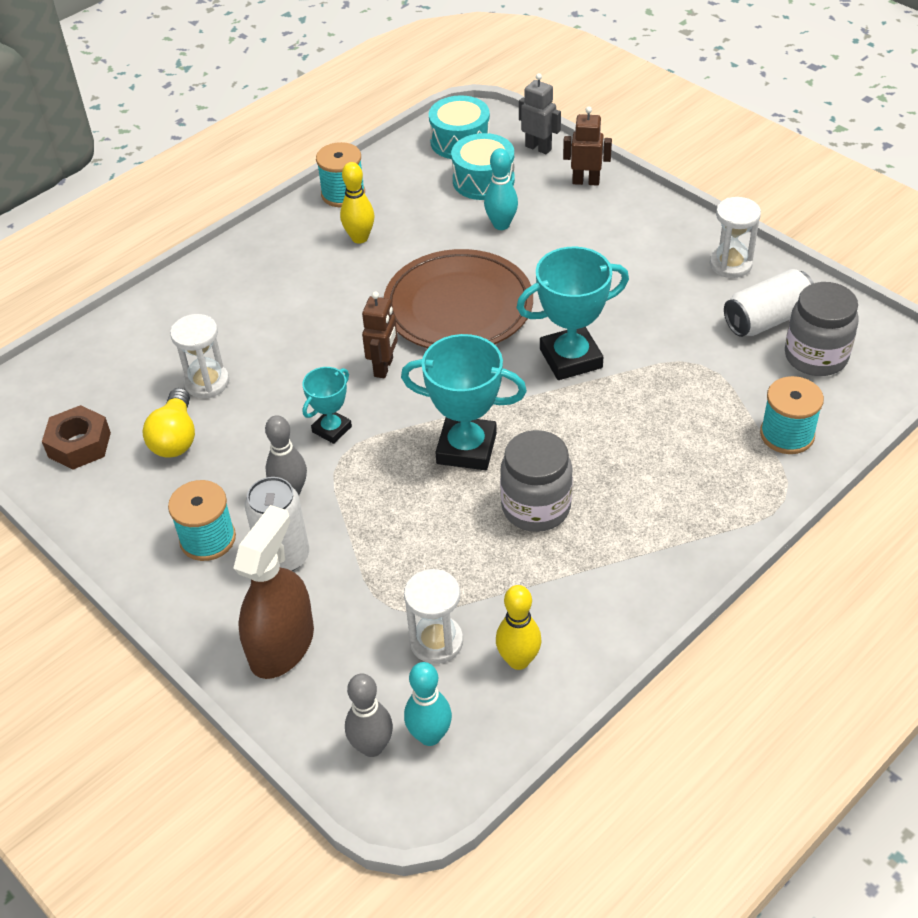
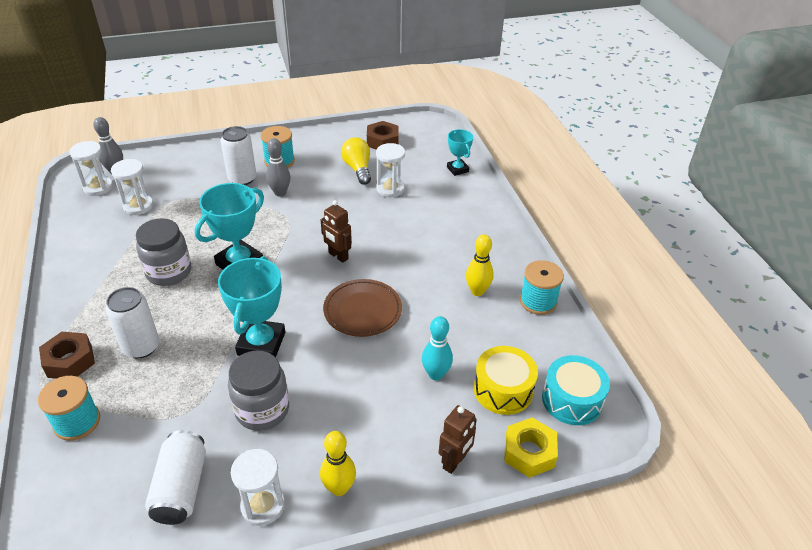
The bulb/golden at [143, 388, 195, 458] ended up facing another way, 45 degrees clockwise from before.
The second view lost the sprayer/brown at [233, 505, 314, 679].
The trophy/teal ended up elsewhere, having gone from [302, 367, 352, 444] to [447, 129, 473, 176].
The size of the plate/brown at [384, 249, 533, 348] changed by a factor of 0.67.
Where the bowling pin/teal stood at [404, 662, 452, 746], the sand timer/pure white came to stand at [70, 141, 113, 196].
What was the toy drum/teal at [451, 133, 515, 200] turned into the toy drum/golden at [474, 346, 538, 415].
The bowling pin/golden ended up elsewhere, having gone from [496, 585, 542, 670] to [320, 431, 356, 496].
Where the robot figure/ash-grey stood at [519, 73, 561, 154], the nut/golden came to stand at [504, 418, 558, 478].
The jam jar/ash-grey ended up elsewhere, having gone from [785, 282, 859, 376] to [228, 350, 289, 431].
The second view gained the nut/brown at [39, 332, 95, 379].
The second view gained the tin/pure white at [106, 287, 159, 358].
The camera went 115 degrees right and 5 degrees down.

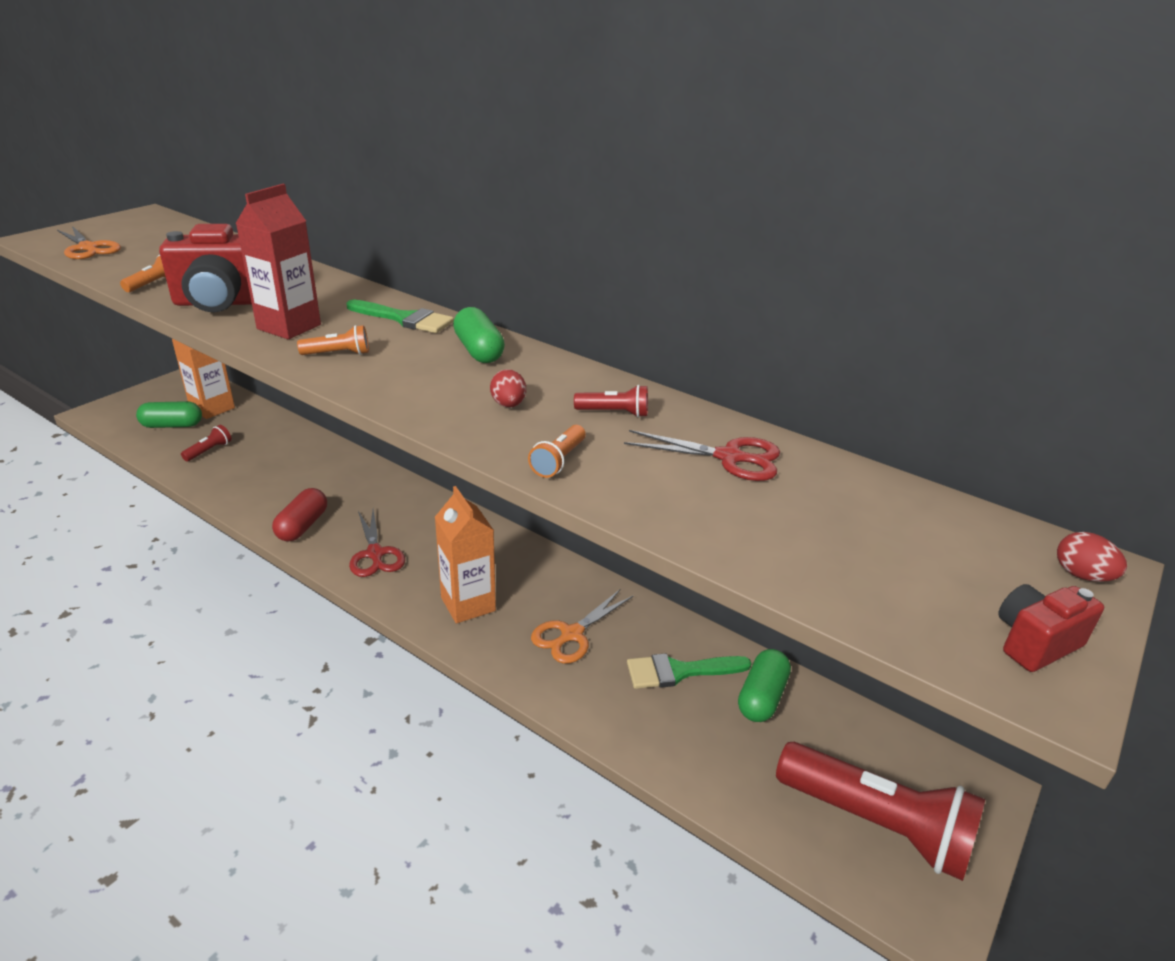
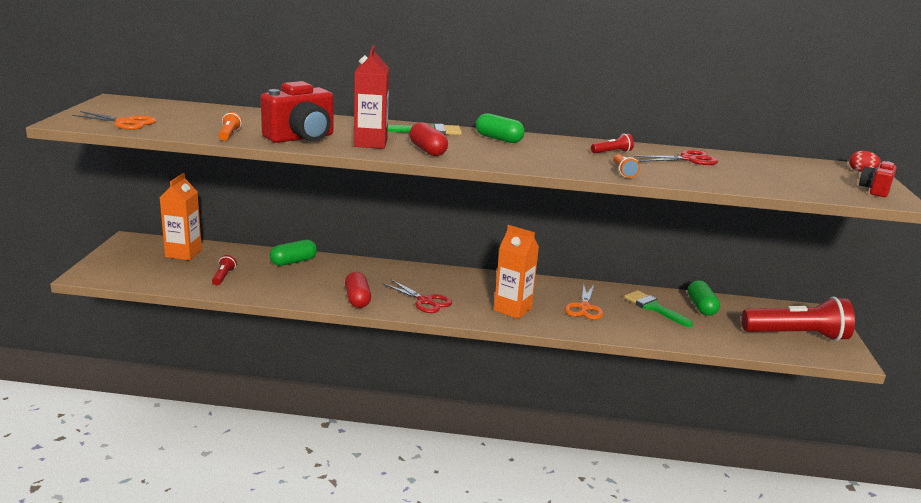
The capsule/emerald ended up elsewhere, having gone from [136, 401, 202, 428] to [270, 239, 317, 266].
Where the flashlight/orange-coloured stood at [297, 325, 369, 355], the capsule/red came to stand at [409, 122, 448, 156].
The second view lost the egg shape/red at [490, 369, 526, 407].
The paint brush/emerald at [627, 653, 752, 689] ended up facing another way, 90 degrees clockwise from before.
The camera went 30 degrees left and 10 degrees down.

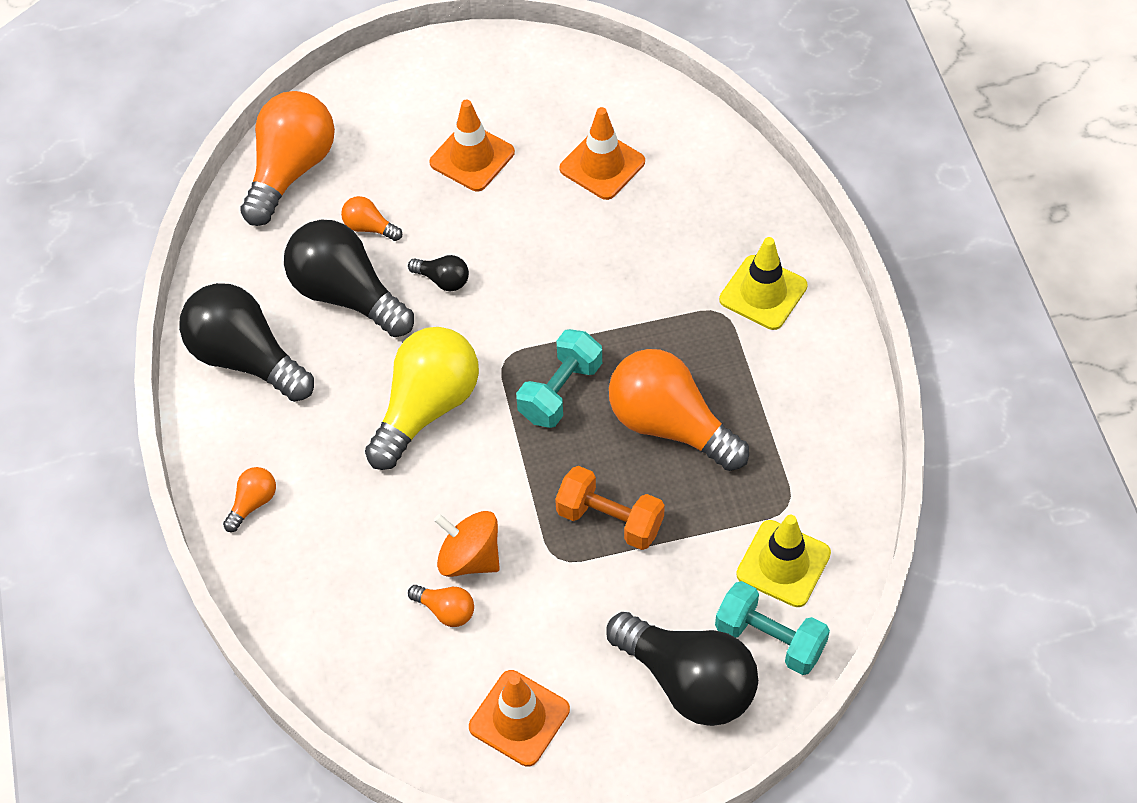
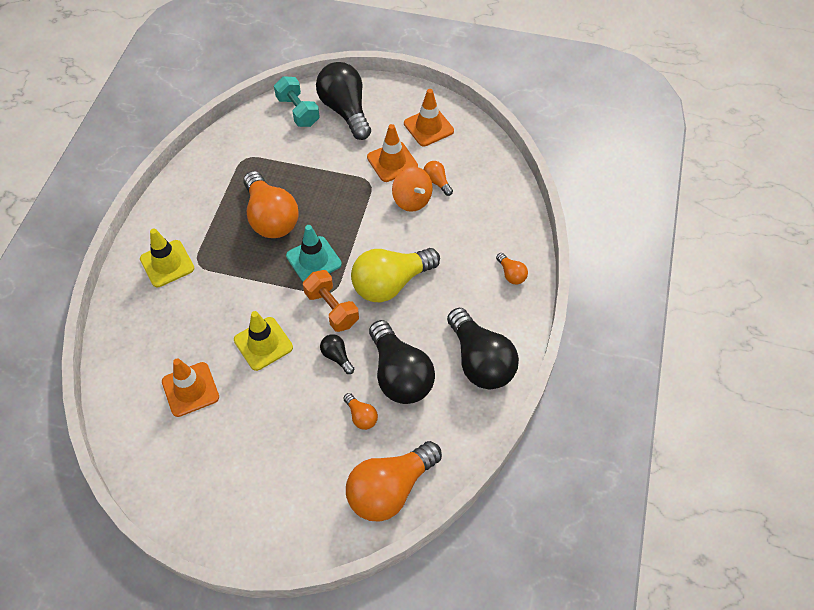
The bulb/orange-coloured at [223, 467, 276, 532] ended up facing another way, 90 degrees counterclockwise from before.
The traffic cone/orange-coloured ended up elsewhere, having gone from [430, 100, 515, 191] to [367, 124, 418, 182].
Where the dumbbell/teal stood at [516, 329, 602, 428], the traffic cone/teal came to stand at [286, 225, 342, 282].
The dumbbell/orange-coloured ended up elsewhere, having gone from [555, 466, 665, 550] to [303, 270, 359, 332].
The traffic cone/golden ended up elsewhere, having gone from [736, 515, 831, 607] to [234, 311, 293, 371].
The camera went 155 degrees left and 0 degrees up.

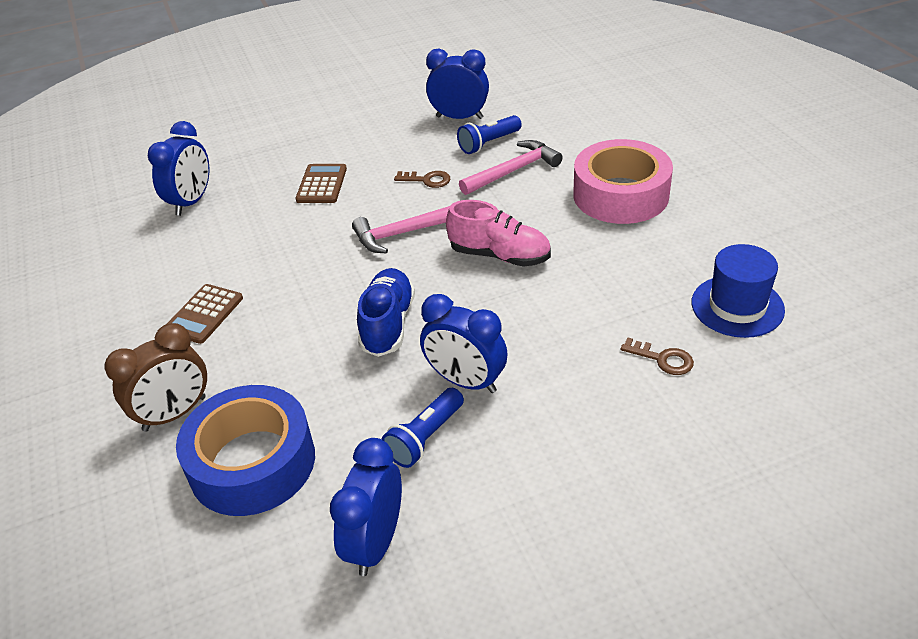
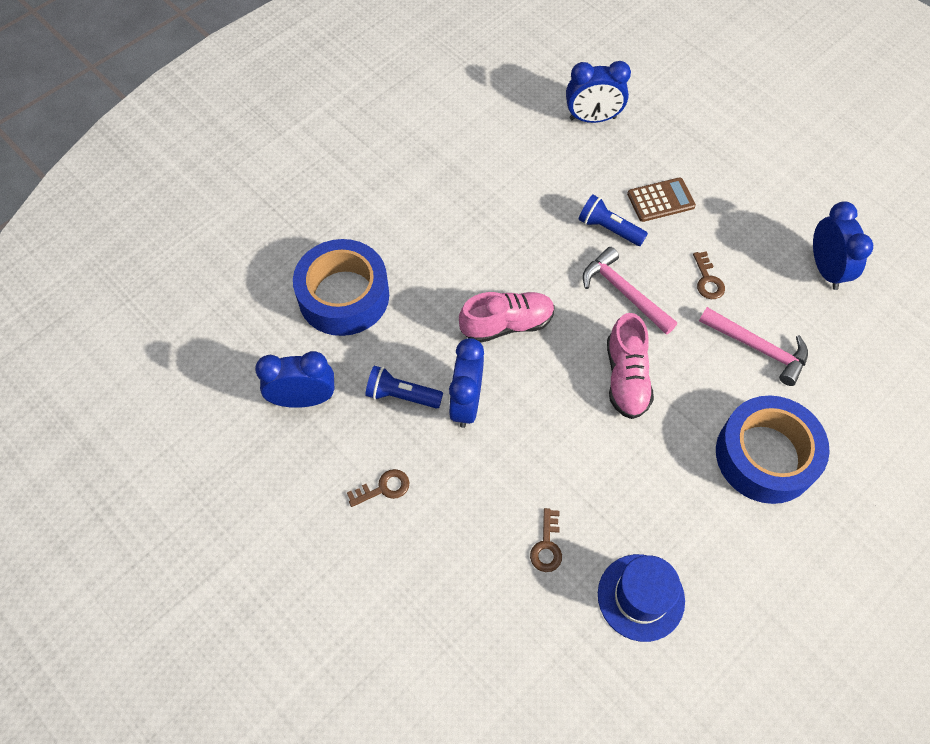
The second view lost the bedside clock/brown at [104, 323, 207, 432].
The second view lost the pocket calculator/brown at [167, 284, 243, 344].
What was the lace-up shoe/cobalt at [357, 268, 415, 357] turned into the lace-up shoe/rose-pink at [459, 292, 555, 343].
The flashlight/cobalt ended up elsewhere, having gone from [457, 115, 522, 154] to [578, 194, 648, 246].
What was the sticky tape/rose-pink at [573, 139, 673, 224] turned into the sticky tape/cobalt at [716, 396, 830, 504].
The second view gained the door key/brown at [347, 469, 409, 507].
The camera went 65 degrees right and 20 degrees up.

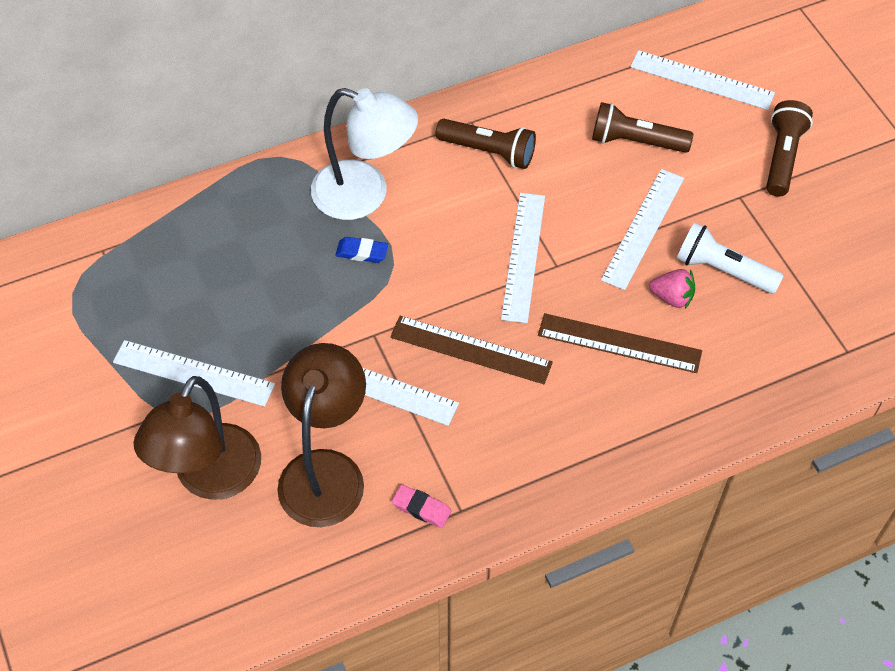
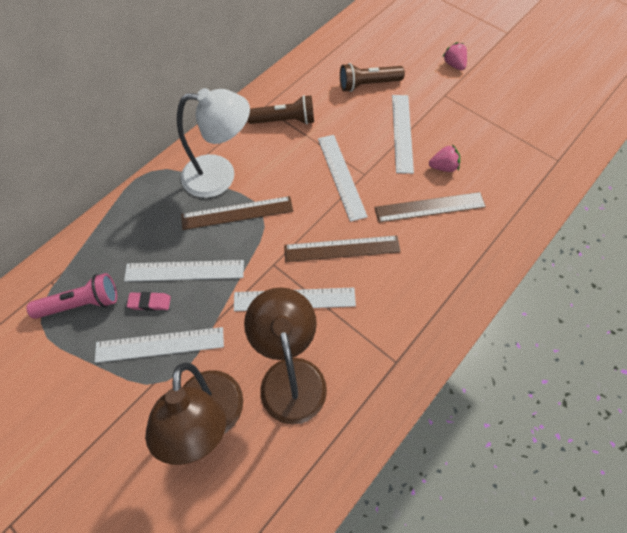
Where the pencil eraser/cobalt stood at [335, 237, 388, 263], the ruler/brown came to stand at [181, 196, 293, 230].
The pencil eraser/rose-pink ended up elsewhere, having gone from [392, 484, 451, 528] to [127, 292, 171, 311].
The ruler/pure white ended up elsewhere, having gone from [630, 50, 775, 110] to [124, 260, 244, 282].
The second view lost the flashlight/pure white at [676, 222, 784, 294].
Where the flashlight/brown stood at [766, 100, 813, 197], the strawberry/rose-pink came to stand at [443, 42, 467, 70].
The second view gained the flashlight/rose-pink at [27, 273, 117, 319].
The camera went 25 degrees left and 5 degrees up.

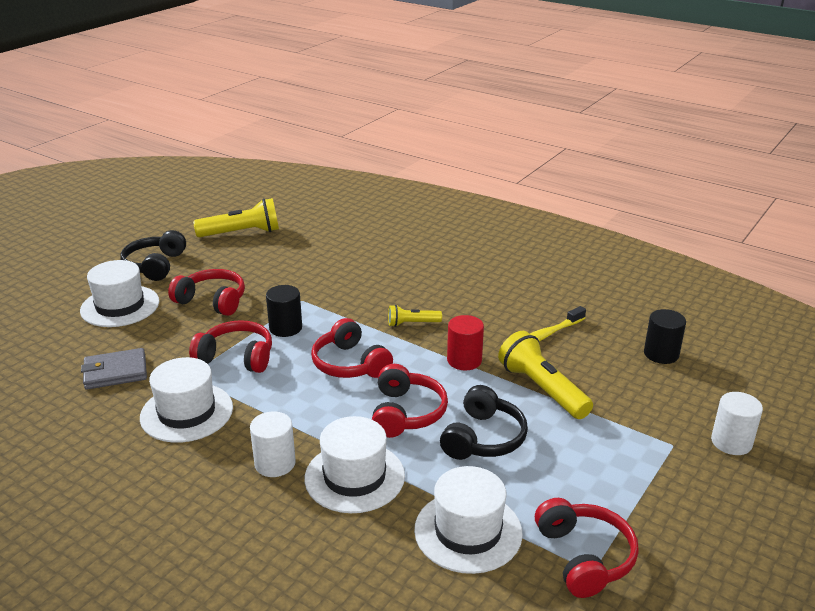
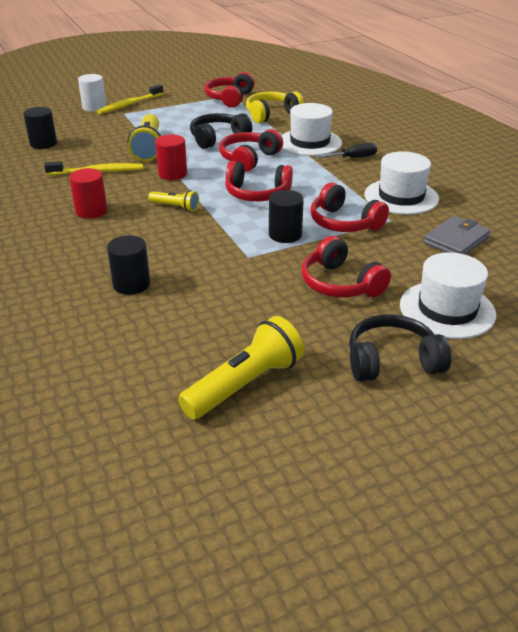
The wallet/ash-grey at [81, 348, 147, 390] ended up facing another way, 60 degrees counterclockwise from before.
The headset/jet-black at [120, 230, 186, 281] ended up facing another way, 135 degrees counterclockwise from before.
The flashlight/golden at [193, 198, 279, 237] ended up facing another way, 120 degrees clockwise from before.
Where the cylinder shape/pure white stood at [250, 411, 296, 477], the hand screwdriver/jet-black came to stand at [315, 143, 377, 158].
The headset/red at [311, 318, 393, 378] ended up facing another way, 105 degrees clockwise from before.
Where the tall hat/pure white stood at [414, 466, 523, 574], the headset/golden came to stand at [246, 92, 304, 123].
The second view gained the cylinder shape/red at [69, 168, 107, 219].
The second view gained the dental brush/golden at [97, 85, 163, 114].
The second view gained the cylinder shape/jet-black at [107, 235, 150, 295].
The camera went 150 degrees left and 5 degrees up.

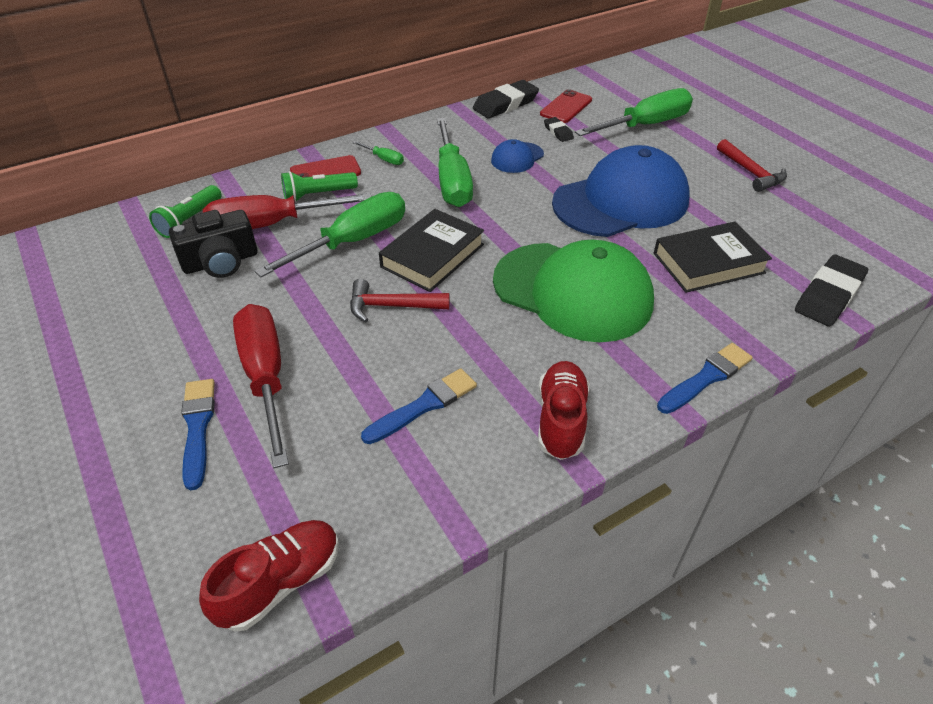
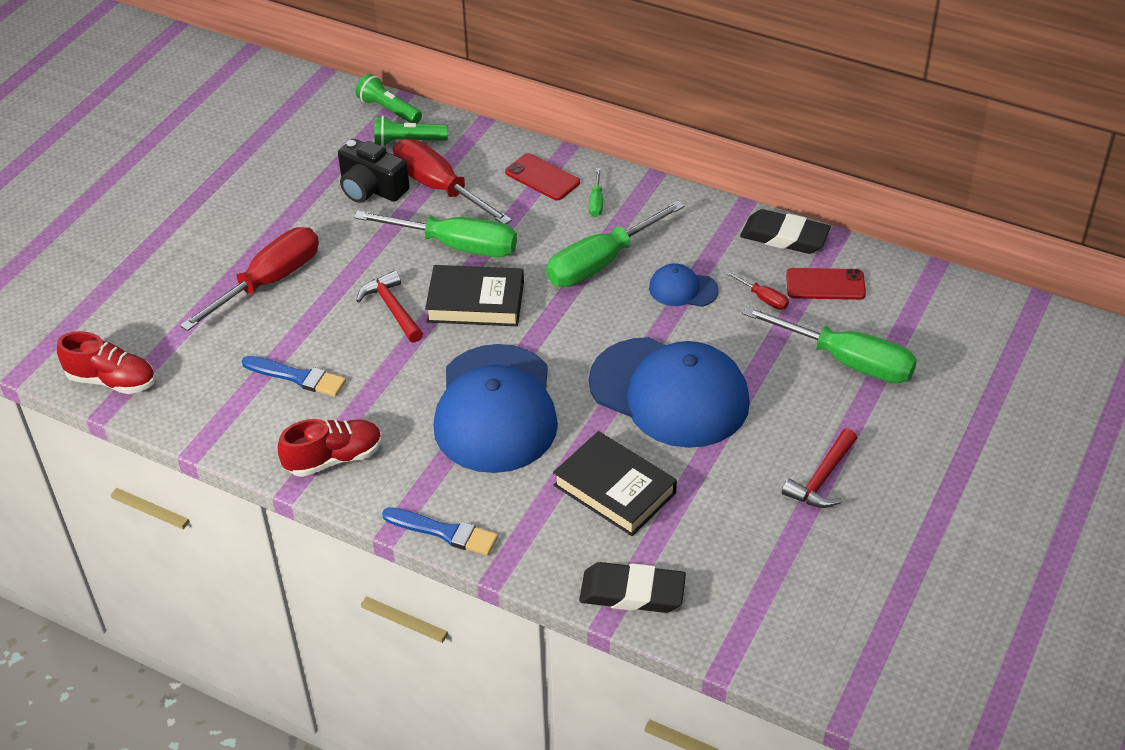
The second view lost the paint brush/cobalt at [181, 379, 215, 491].
The flashlight/emerald ended up elsewhere, having gone from [281, 171, 358, 202] to [355, 74, 422, 124].
What was the peaked cap/emerald at [493, 240, 654, 342] turned into the peaked cap/cobalt at [433, 344, 558, 473].
Where the pencil eraser/jet-black stood at [544, 117, 574, 142], the hand screwdriver/red came to stand at [725, 271, 789, 310].
The camera went 60 degrees right and 0 degrees up.

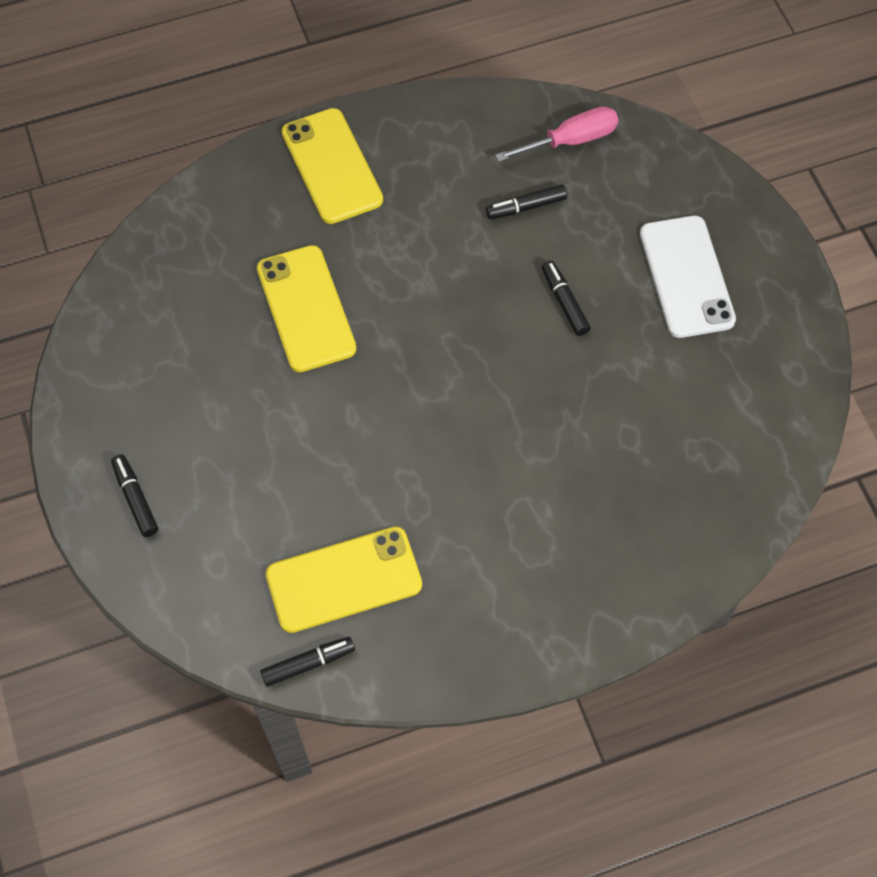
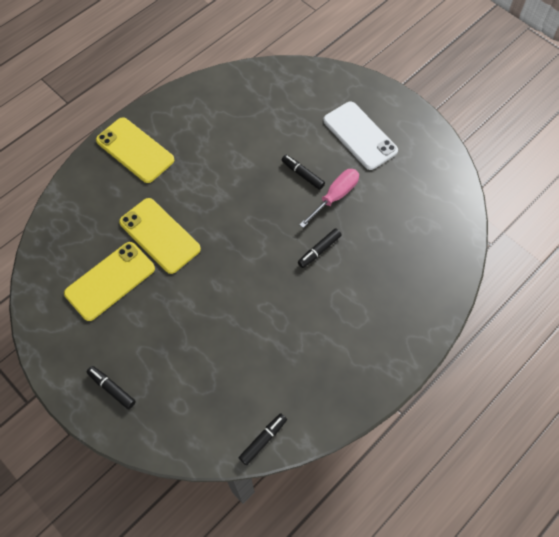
The phone/golden ended up elsewhere, having gone from [266, 527, 422, 633] to [64, 242, 155, 321].
The marker/jet-black ended up elsewhere, having gone from [486, 184, 567, 220] to [298, 228, 341, 268].
The hand screwdriver/rose-pink ended up elsewhere, having gone from [495, 107, 618, 162] to [299, 169, 359, 228].
The camera went 25 degrees left and 0 degrees up.

